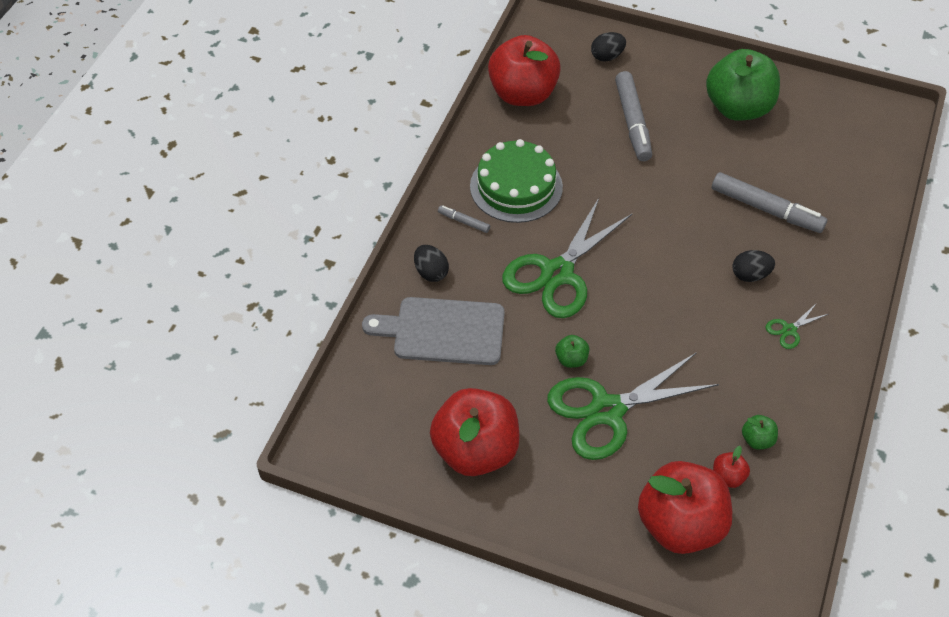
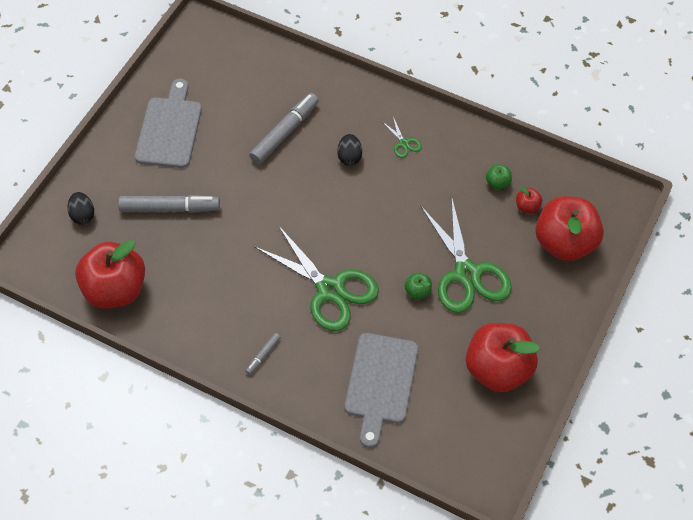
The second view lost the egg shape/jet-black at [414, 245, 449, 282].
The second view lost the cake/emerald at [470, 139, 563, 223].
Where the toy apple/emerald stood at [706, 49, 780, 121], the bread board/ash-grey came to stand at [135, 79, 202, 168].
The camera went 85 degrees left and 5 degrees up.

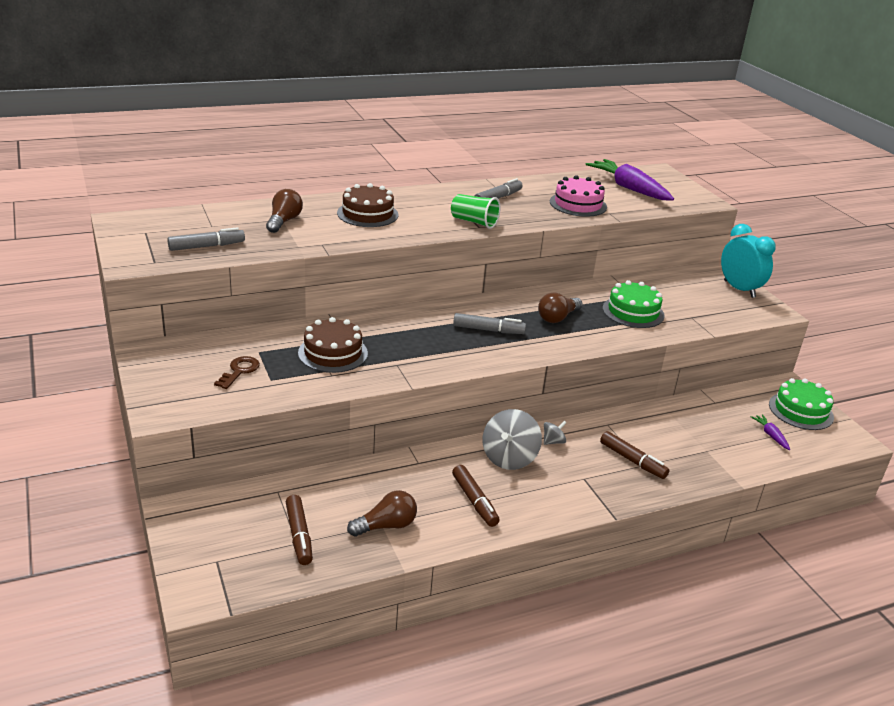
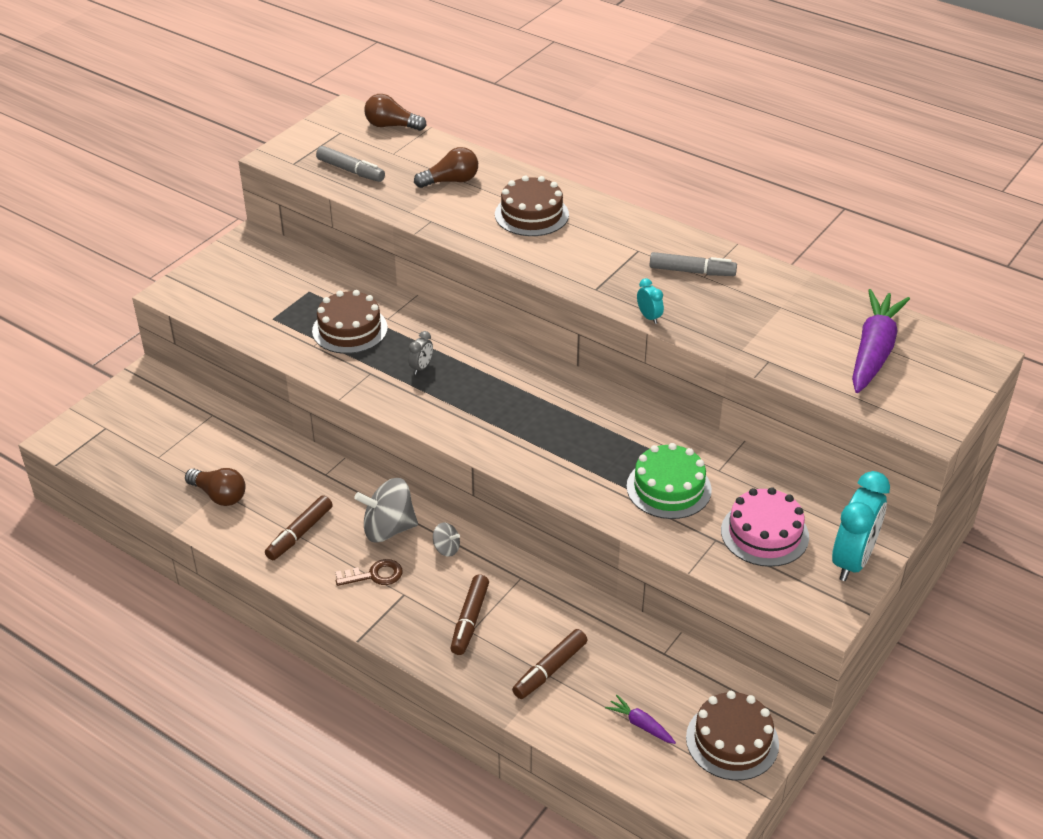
The door key/brown ended up elsewhere, having gone from [214, 356, 260, 389] to [336, 559, 403, 586].
The marker/brown ended up elsewhere, having gone from [286, 495, 313, 565] to [512, 629, 587, 699].
The second view lost the cup/emerald at [451, 194, 500, 229].
The second view lost the marker/ash-grey at [453, 313, 526, 334].
The bulb/brown ended up elsewhere, having gone from [538, 292, 583, 323] to [364, 94, 427, 131].
The cake/rose-pink ended up elsewhere, having gone from [550, 175, 607, 217] to [721, 487, 809, 567].
The root vegetable/royal purple at [751, 414, 790, 450] ended up facing another way, 90 degrees counterclockwise from before.
What was the cake/emerald at [769, 378, 834, 430] turned into the cake/brown at [686, 691, 779, 780].
The second view gained the bedside clock/ash-grey at [408, 331, 433, 374].
The second view gained the bedside clock/teal at [637, 278, 664, 324].
The camera went 60 degrees right and 10 degrees up.

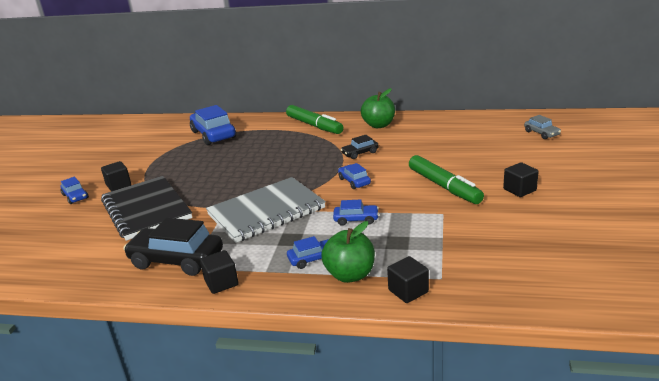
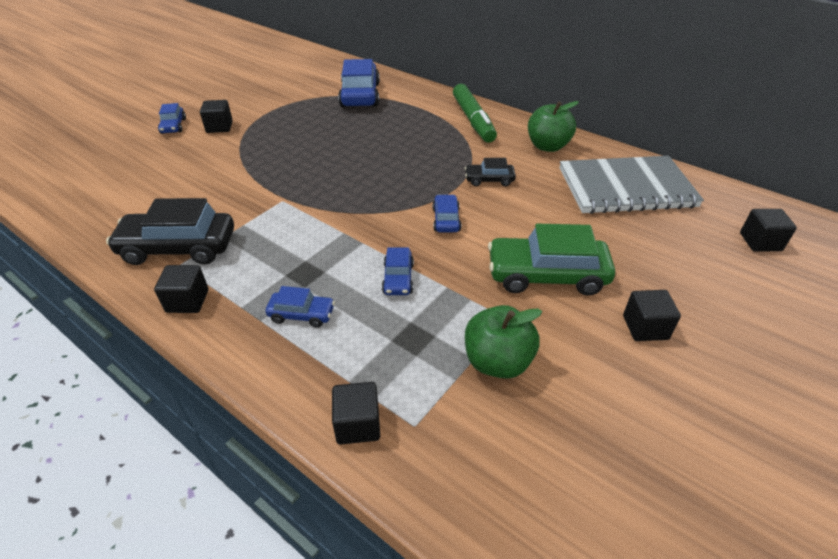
The second view lost the exercise book/jet-black at [101, 176, 192, 241].
The toy car/jet-black at [123, 218, 223, 276] ended up facing another way, 45 degrees counterclockwise from before.
The exercise book/ash-grey ended up elsewhere, having gone from [206, 177, 326, 243] to [560, 156, 704, 214].
The toy apple/emerald ended up elsewhere, having gone from [321, 221, 375, 283] to [465, 305, 542, 379].
The toy car/cobalt at [333, 199, 379, 226] ended up facing another way, 60 degrees clockwise from before.
Where the marker/emerald stood at [409, 155, 484, 204], the toy car/emerald came to stand at [488, 224, 615, 296].
Where the toy car/ash-grey stood at [524, 115, 561, 139], the cube/jet-black came to stand at [740, 209, 797, 251].
The camera went 25 degrees right and 15 degrees up.

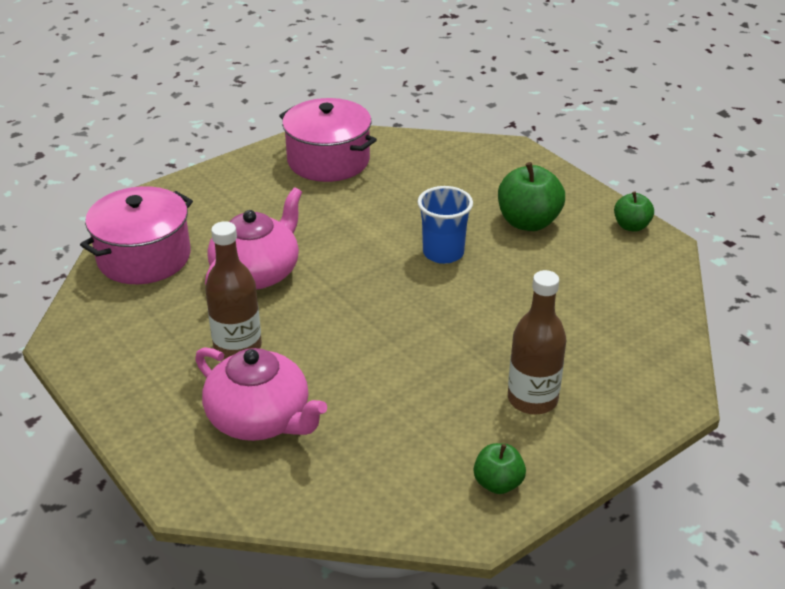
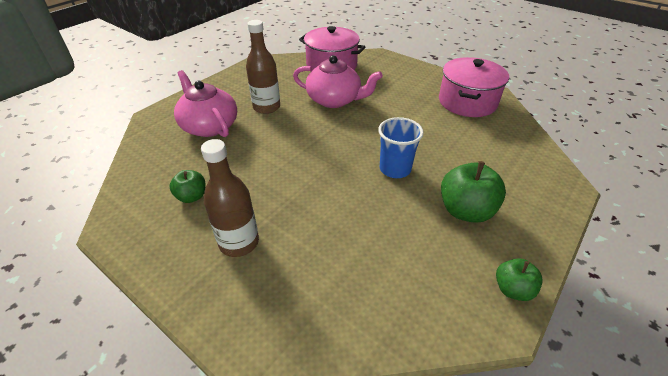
The teapot/rose-pink at [195, 347, 327, 441] ended up facing another way, 120 degrees clockwise from before.
The toy apple/emerald ended up elsewhere, having gone from [474, 443, 526, 494] to [169, 170, 205, 203].
The camera went 75 degrees right and 5 degrees up.

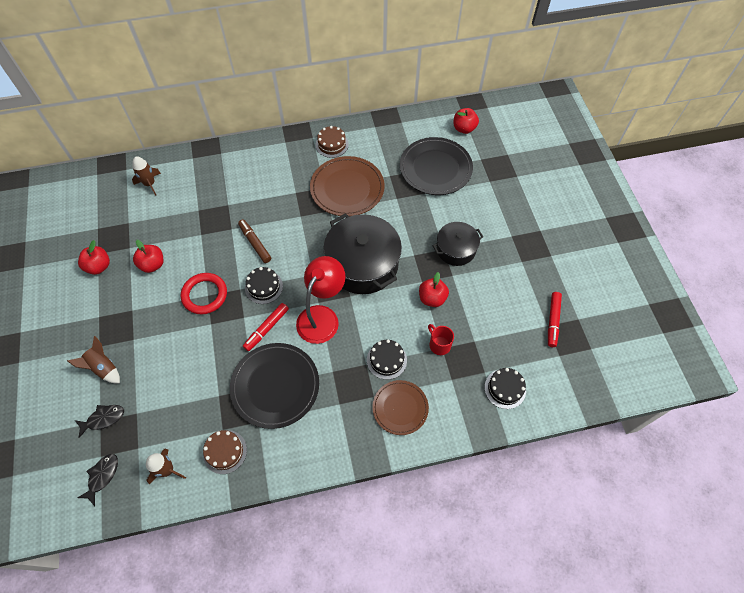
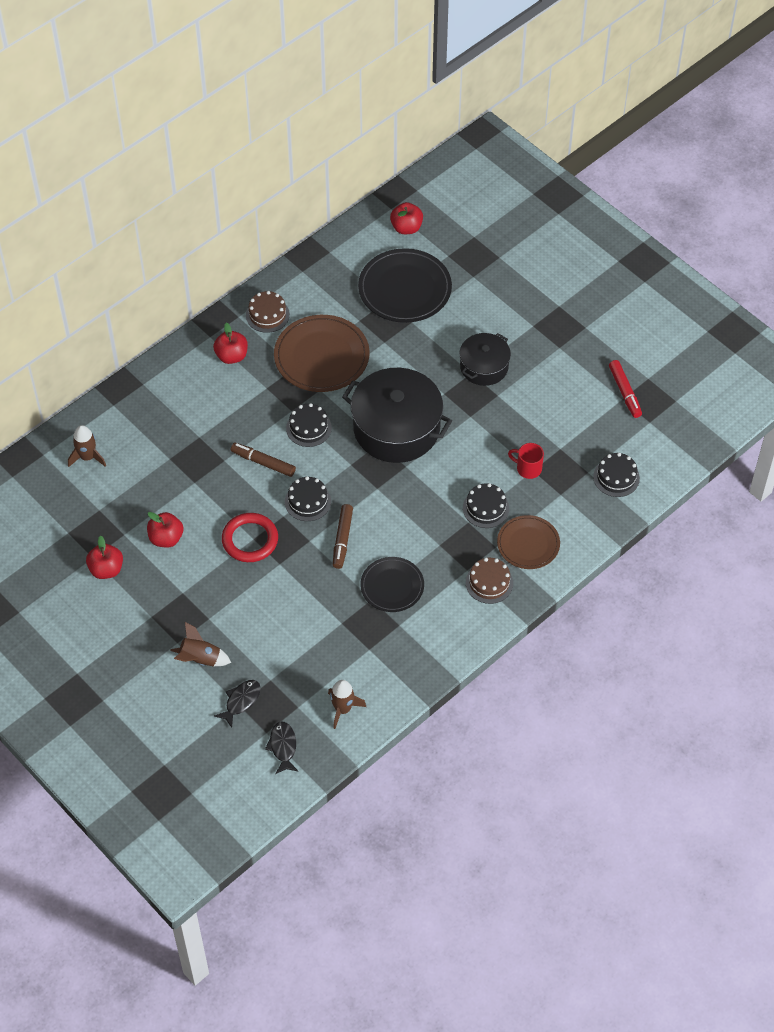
The cake/brown ended up elsewhere, having gone from [203, 430, 247, 474] to [466, 558, 513, 604].
The size of the plate/jet-black at [230, 343, 319, 429] changed by a factor of 0.62.
What was the marker/red at [243, 303, 289, 351] turned into the marker/brown at [333, 504, 353, 569].
The second view lost the lamp/red at [296, 256, 346, 344].
The toy apple/red ended up elsewhere, having gone from [419, 272, 449, 307] to [213, 322, 248, 364].
The second view gained the cake/jet-black at [286, 403, 332, 447].
The camera went 30 degrees left and 5 degrees down.

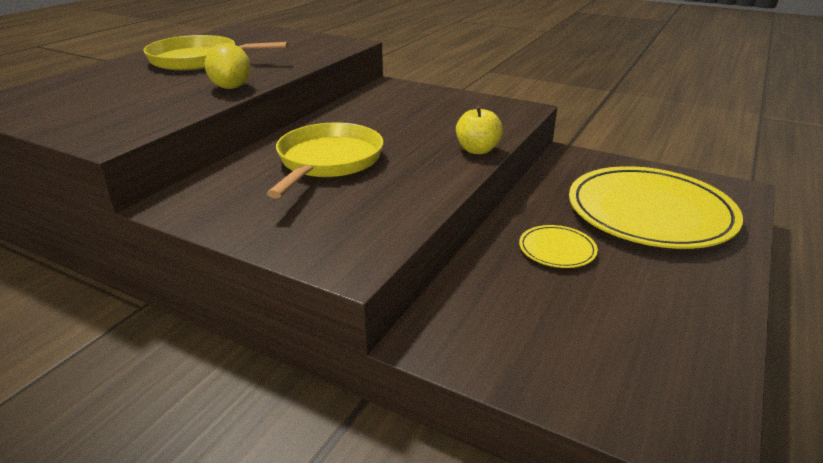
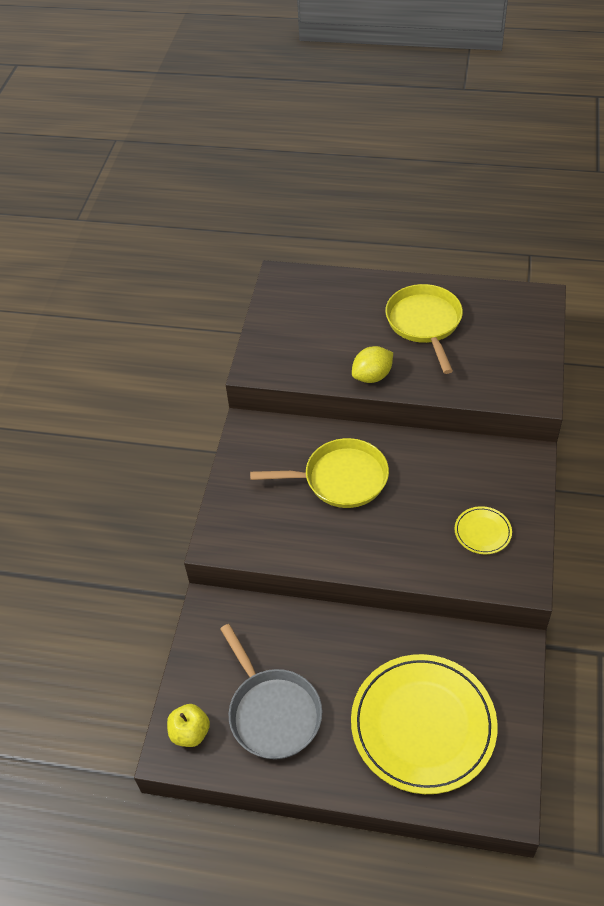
The toy apple/golden ended up elsewhere, having gone from [456, 106, 503, 154] to [167, 704, 210, 747].
The plate/golden ended up elsewhere, having gone from [519, 225, 598, 268] to [455, 506, 512, 554].
The second view gained the frying pan/ash-grey at [220, 624, 322, 759].
The camera went 75 degrees right and 20 degrees up.

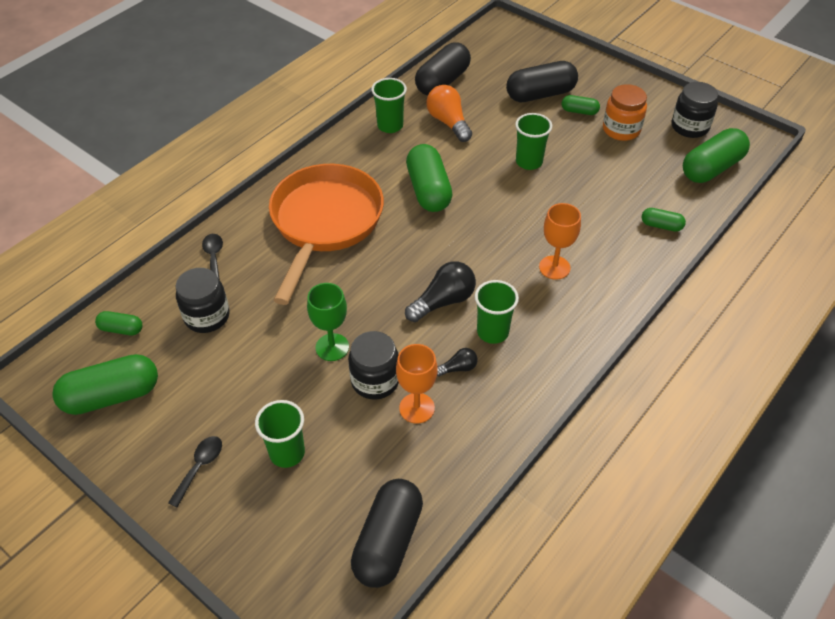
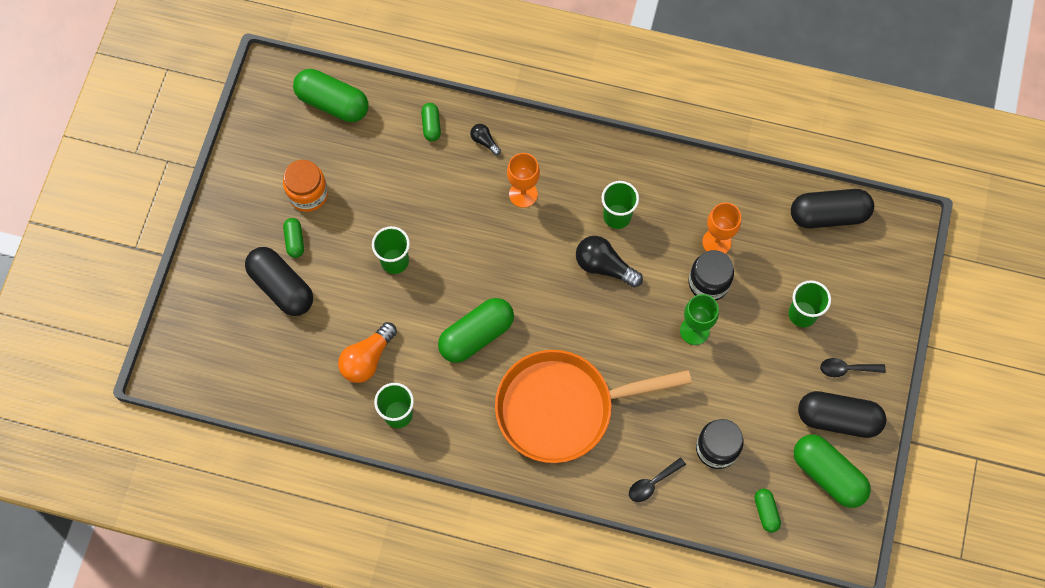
The capsule/jet-black ended up elsewhere, having gone from [415, 42, 471, 95] to [798, 391, 886, 438].
The bulb/jet-black ended up elsewhere, having gone from [437, 348, 477, 377] to [470, 124, 501, 155].
The second view lost the jam jar/jet-black at [671, 82, 718, 138].
The camera went 115 degrees left and 20 degrees up.

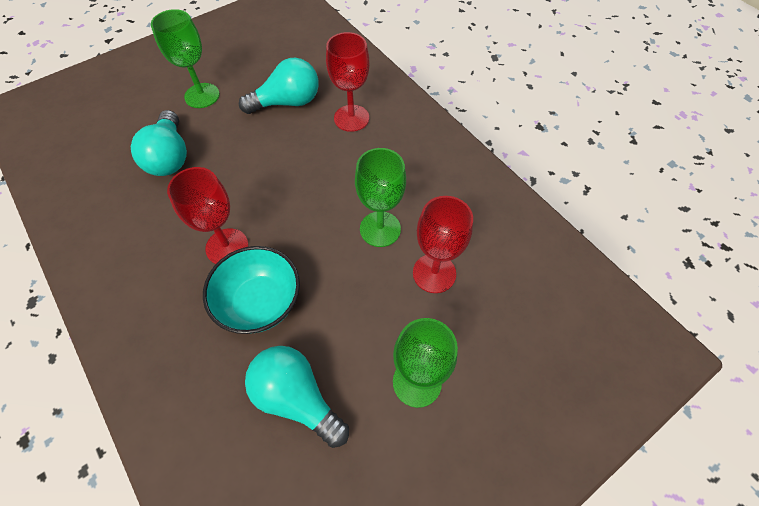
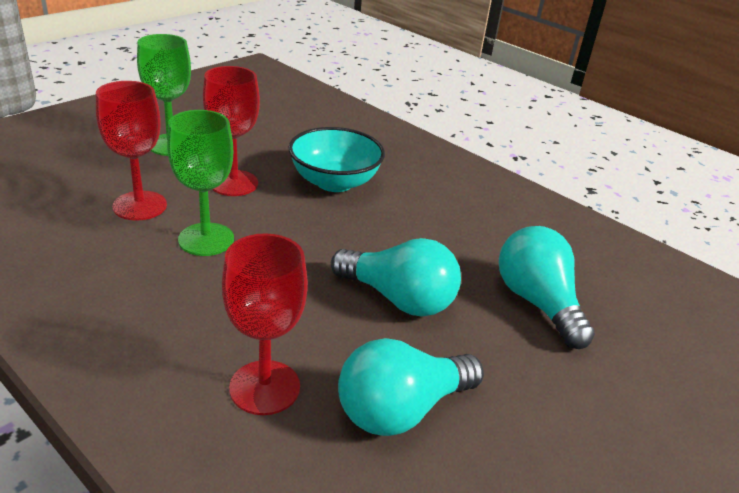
The second view lost the goblet/emerald at [151, 9, 220, 108].
The goblet/red ended up elsewhere, having gone from [167, 167, 248, 264] to [203, 66, 260, 196].
The bulb/teal ended up elsewhere, having gone from [245, 346, 349, 448] to [331, 238, 461, 316].
The camera went 165 degrees right and 25 degrees down.

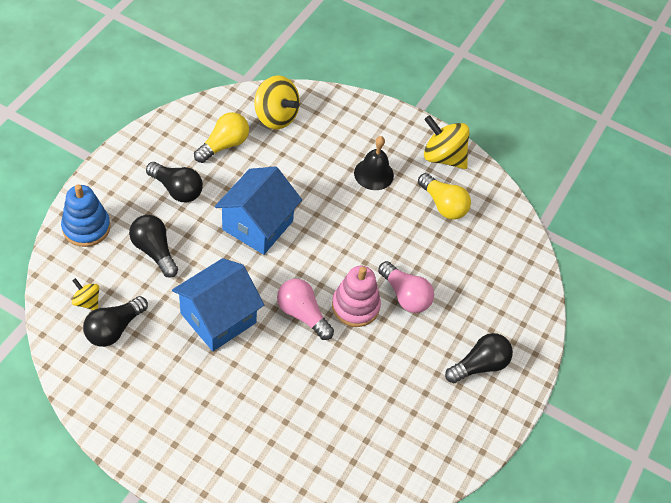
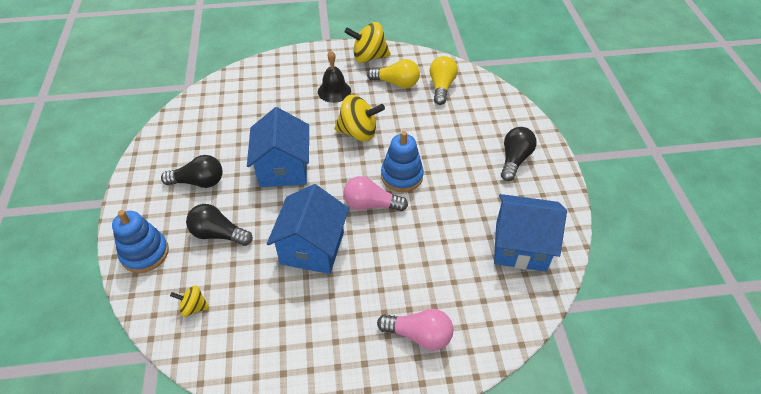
The second view lost the bulb/jet-black at [83, 296, 148, 347].
The bulb/golden ended up elsewhere, having gone from [194, 112, 249, 163] to [429, 56, 458, 105].
The whirligig/golden ended up elsewhere, having gone from [254, 75, 300, 129] to [334, 95, 385, 142].
What was the ring stacker/rose-pink at [332, 266, 381, 327] turned into the ring stacker/cobalt at [381, 131, 424, 192].
The bulb/rose-pink ended up elsewhere, having gone from [378, 261, 434, 313] to [377, 309, 453, 351].
The second view gained the house/cobalt at [494, 194, 567, 272].
The camera went 30 degrees left and 5 degrees down.

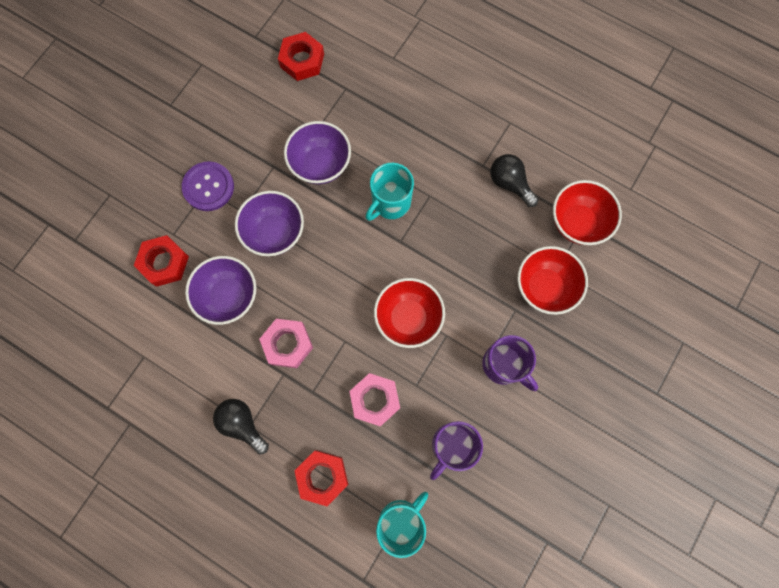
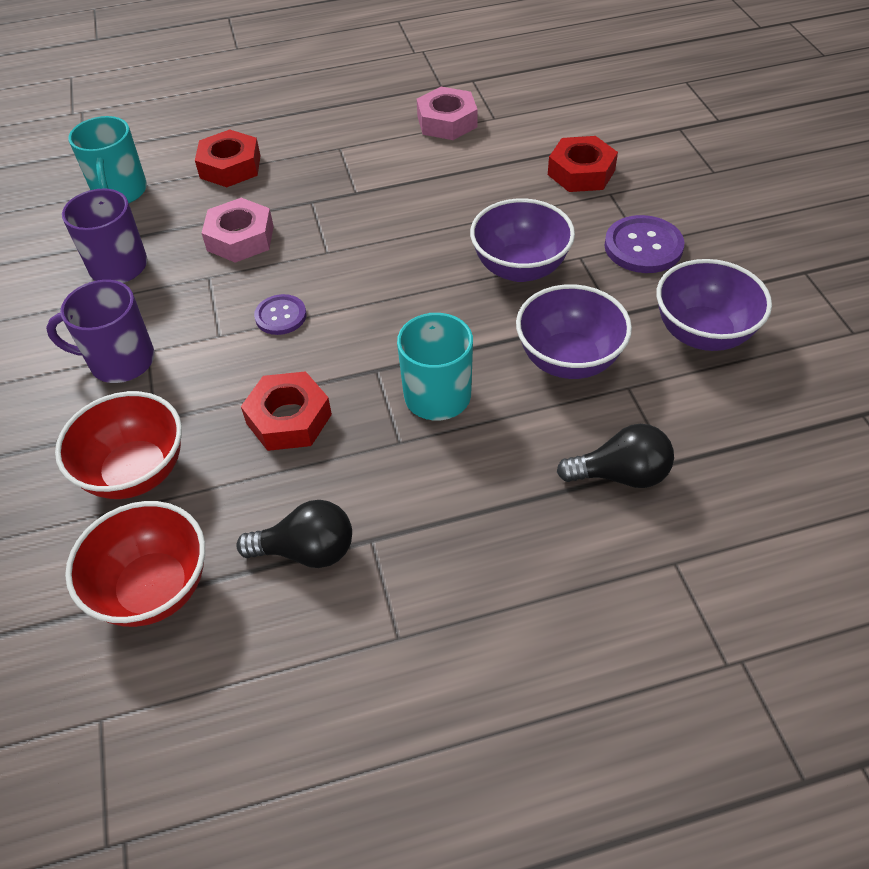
The deep dish/royal purple ended up elsewhere, having gone from [185, 256, 256, 325] to [656, 259, 772, 351].
The bulb/jet-black ended up elsewhere, having gone from [213, 399, 269, 455] to [557, 424, 674, 488].
The nut/rose-pink ended up elsewhere, having gone from [259, 319, 313, 368] to [417, 87, 478, 140].
The nut/red ended up elsewhere, having gone from [278, 32, 324, 81] to [241, 371, 332, 451].
Where the deep dish/red stood at [374, 278, 445, 348], the shirt button/royal purple came to stand at [254, 294, 306, 335].
The camera went 135 degrees right and 25 degrees down.

